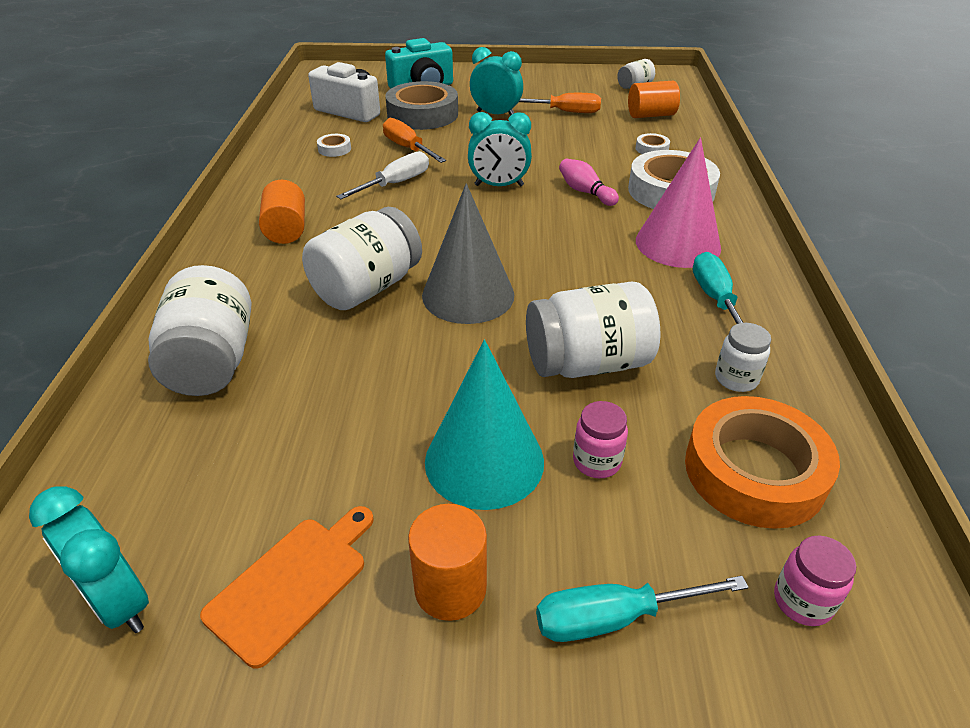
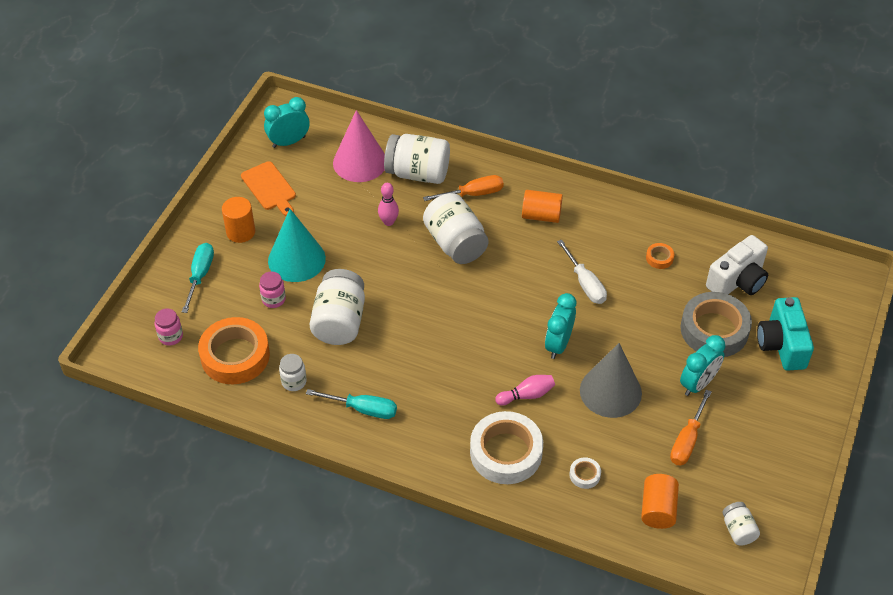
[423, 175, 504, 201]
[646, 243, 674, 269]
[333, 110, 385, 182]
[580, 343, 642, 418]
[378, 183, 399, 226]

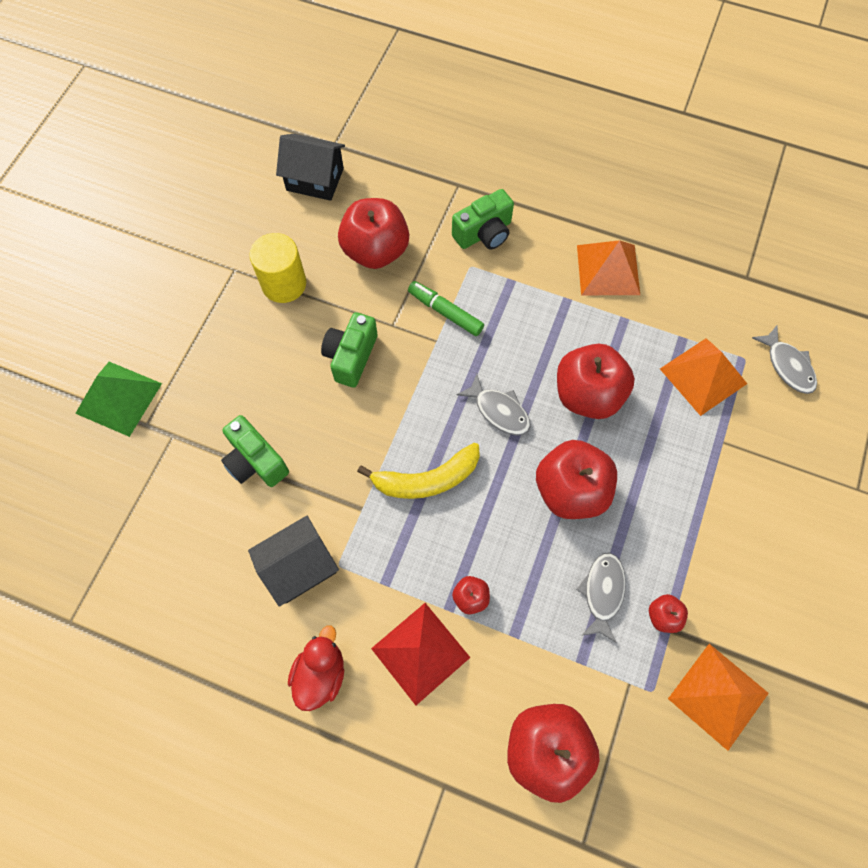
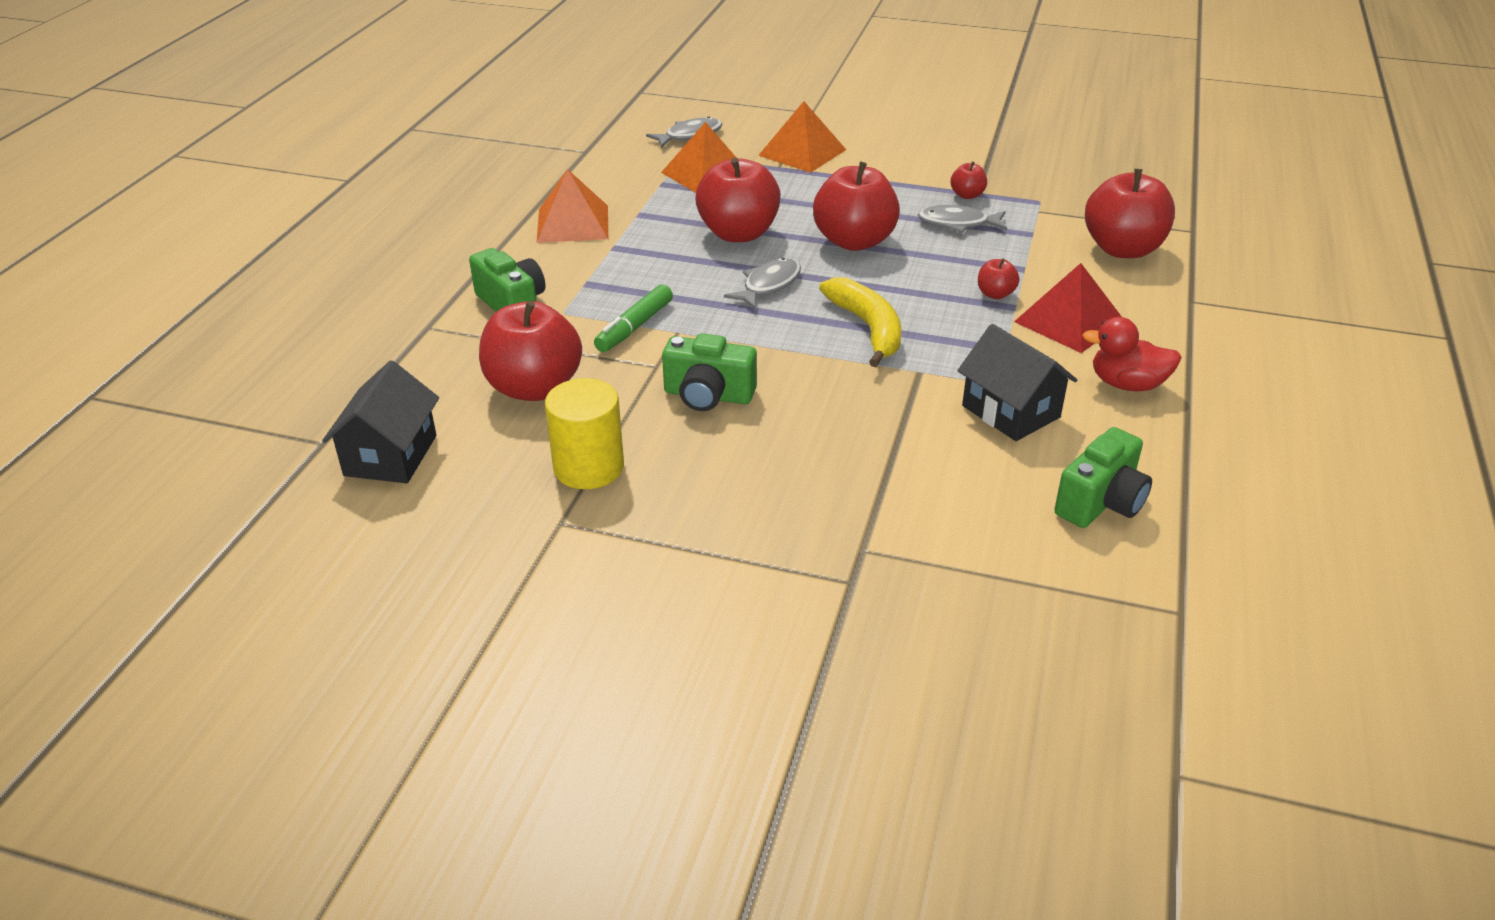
[75, 362, 162, 437] (first image)
[1054, 427, 1152, 528]
[758, 101, 846, 173]

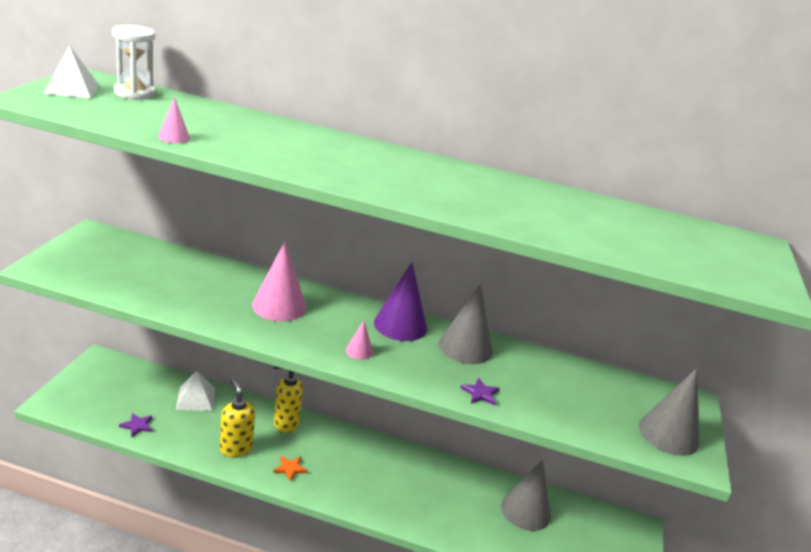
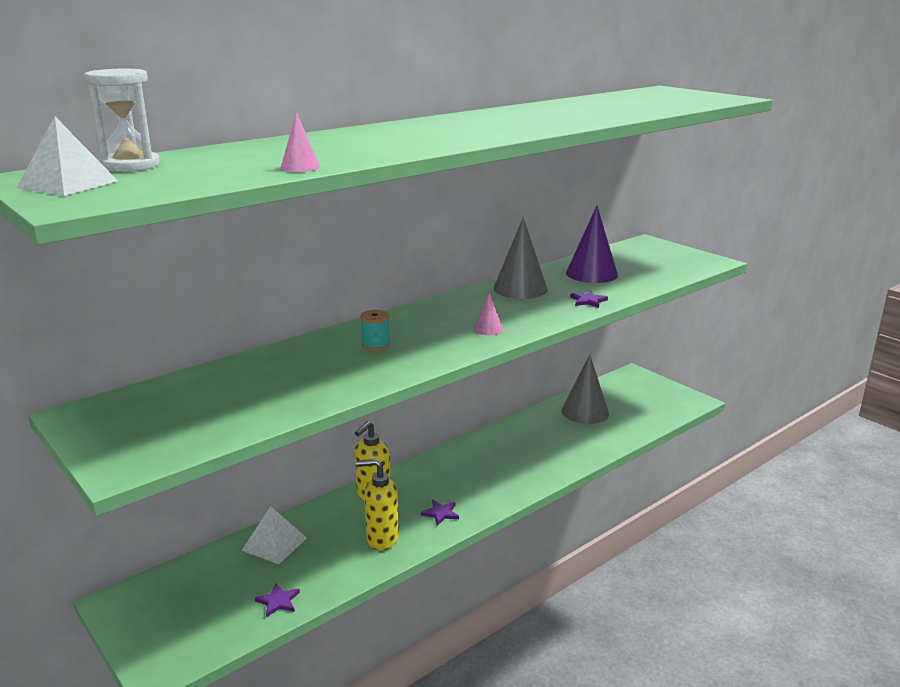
[360, 310, 390, 351]
[566, 206, 618, 283]
[639, 368, 700, 456] (first image)
[421, 500, 459, 526]

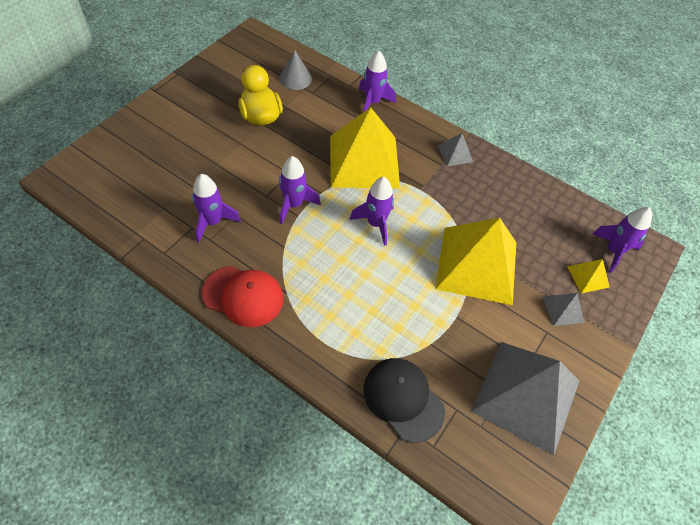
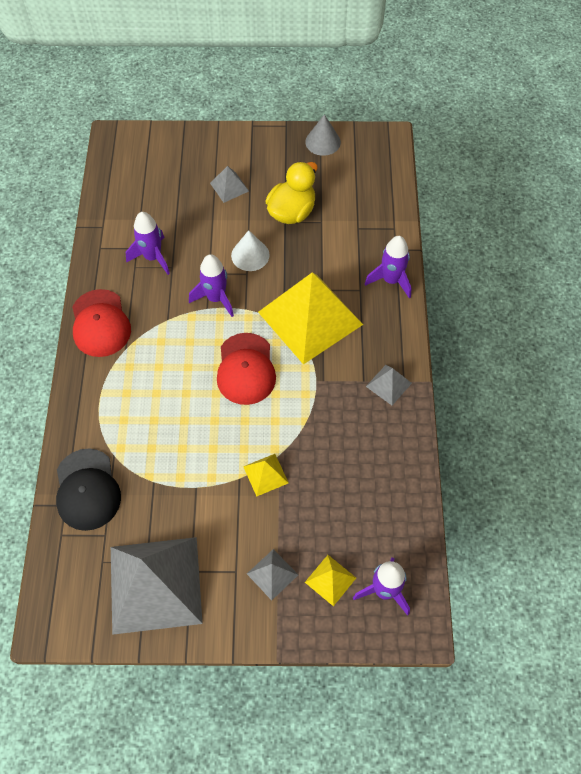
[305, 114, 341, 156]
[217, 333, 276, 405]
[243, 454, 289, 497]
[56, 448, 121, 531]
[210, 166, 249, 203]
[231, 230, 269, 271]

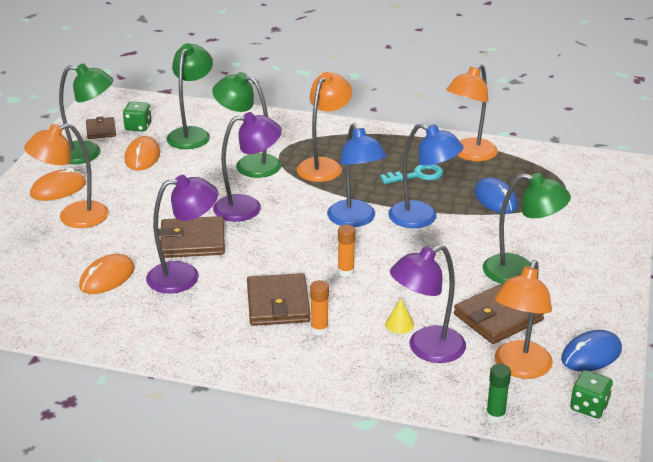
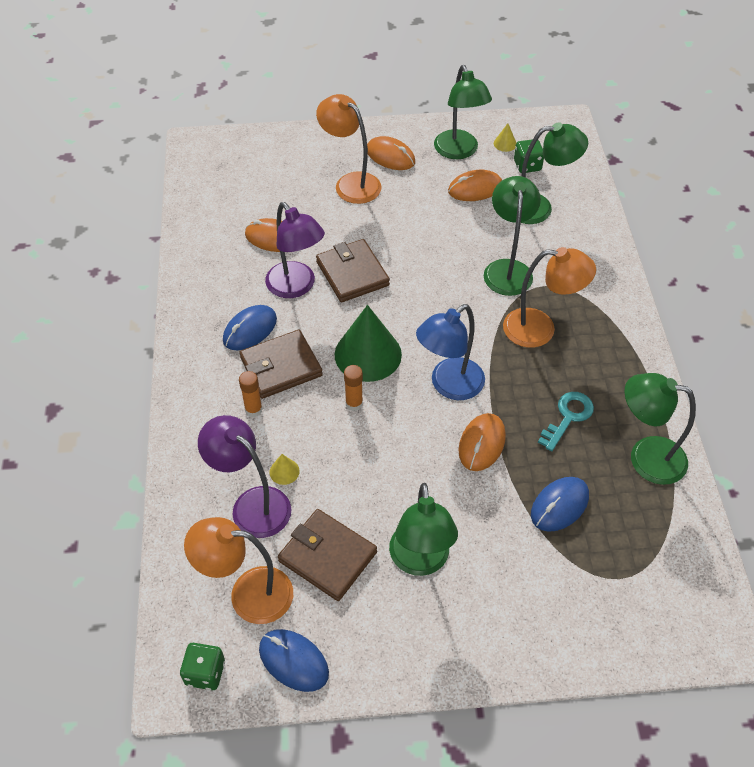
[624, 373, 696, 485]
[213, 112, 282, 222] (first image)
[494, 123, 516, 152]
[459, 413, 506, 471]
[538, 392, 594, 451]
[486, 364, 511, 423] (first image)
[223, 305, 277, 350]
[334, 305, 402, 382]

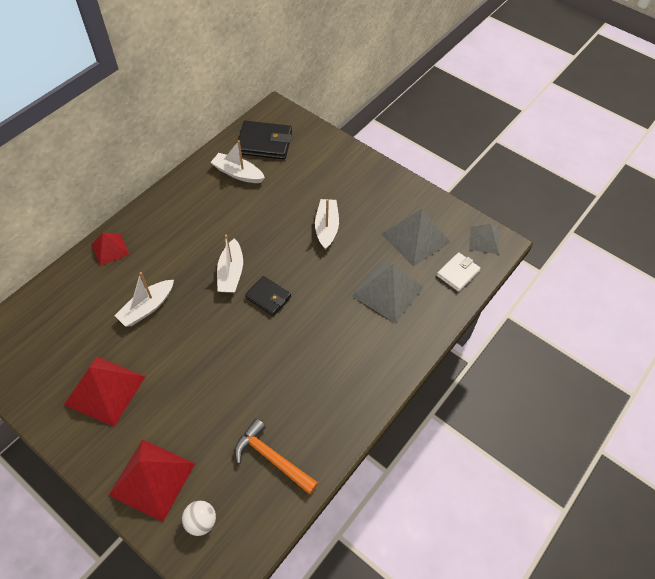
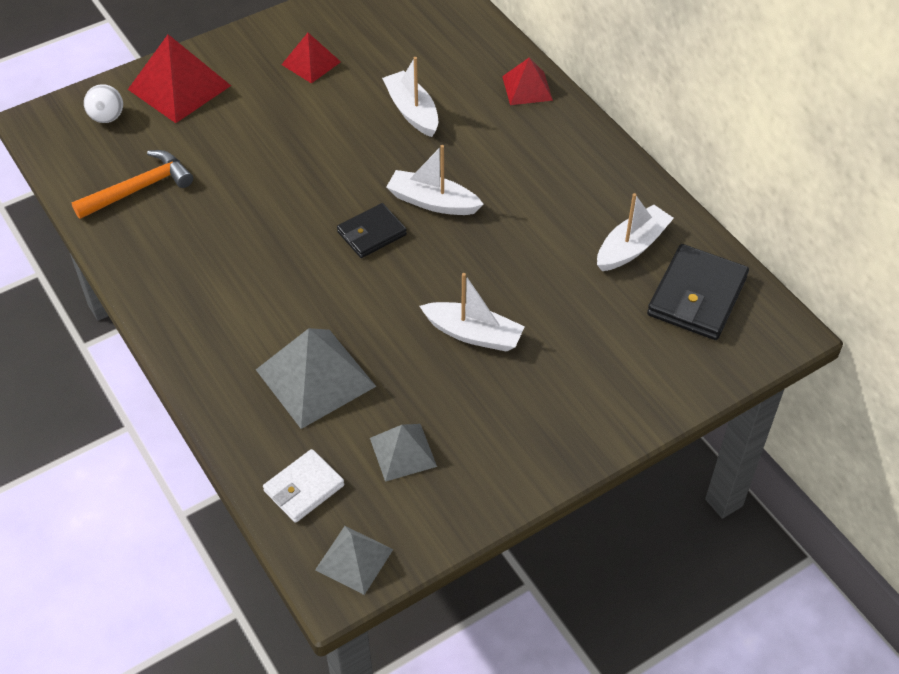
[370, 424, 437, 482]
[263, 449, 344, 523]
[281, 33, 341, 83]

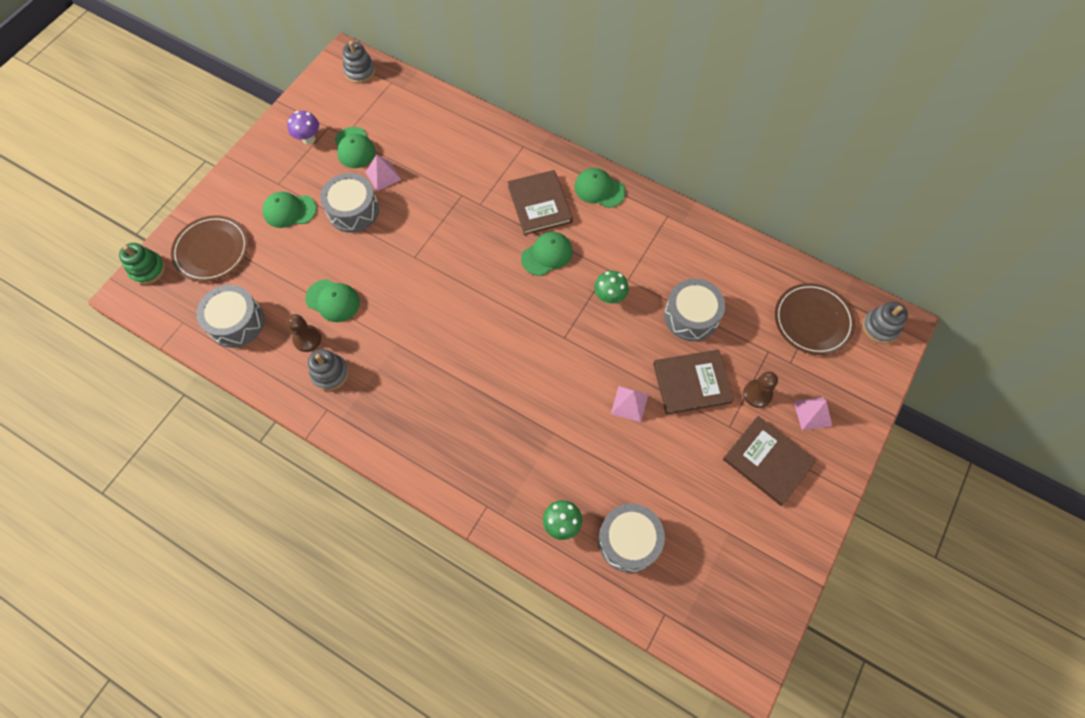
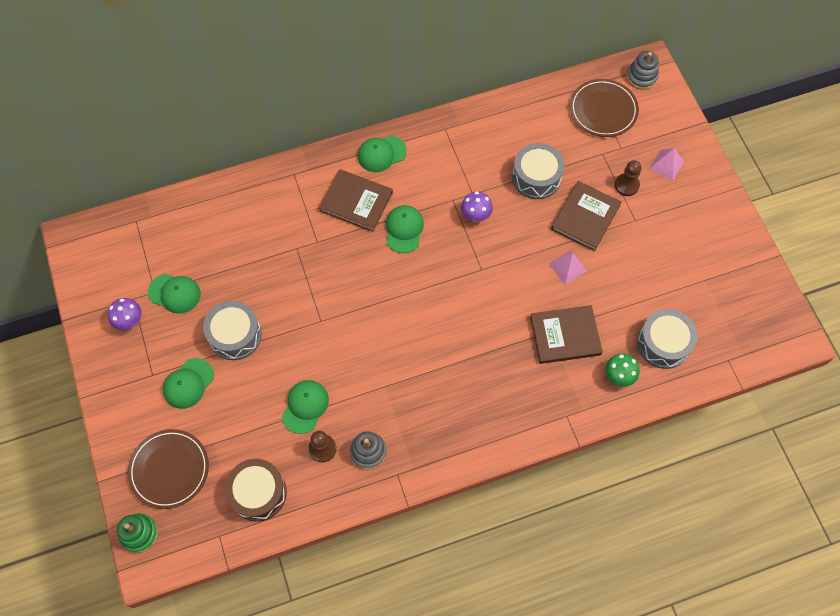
[343, 41, 375, 83] (first image)
[365, 155, 402, 191] (first image)
[461, 191, 493, 222]
[282, 380, 329, 434]
[225, 459, 287, 522]
[530, 305, 603, 364]

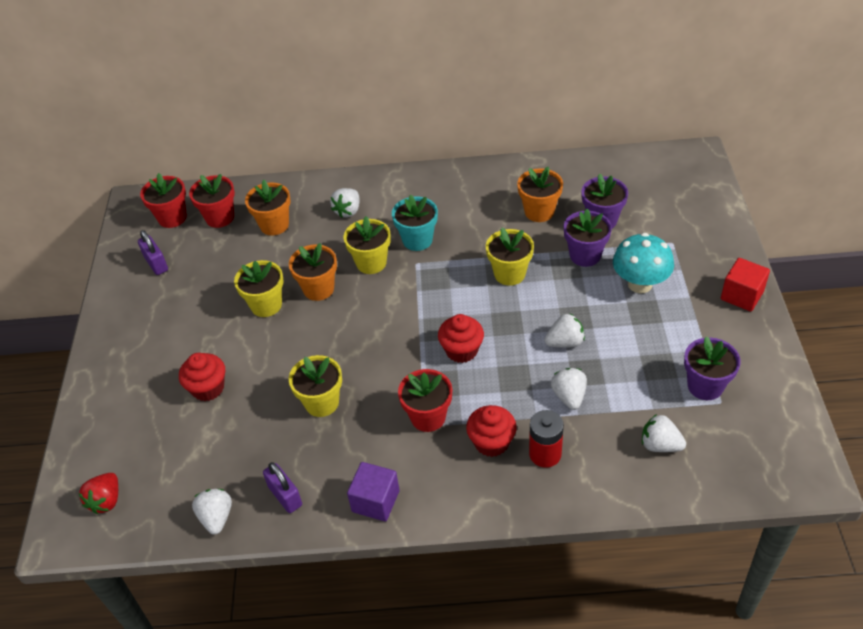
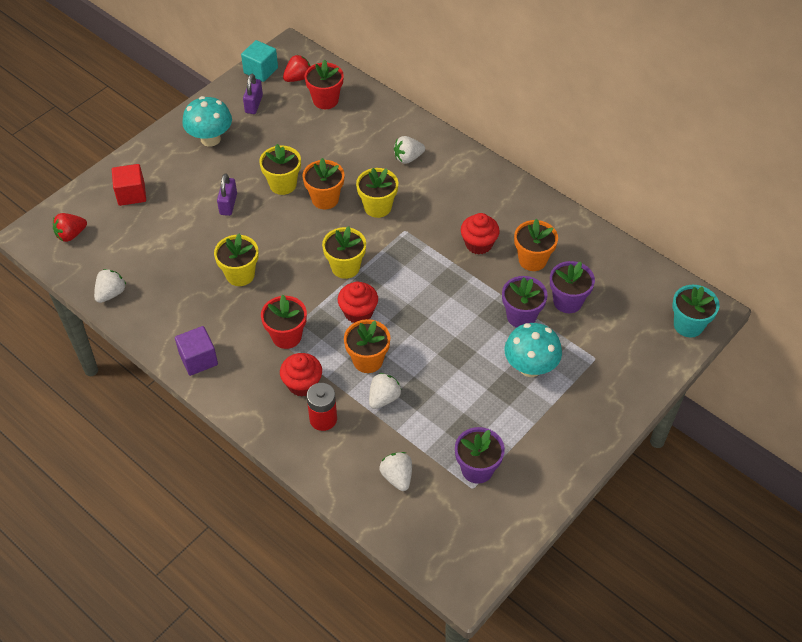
[283, 55, 311, 82]
[344, 319, 390, 373]
[672, 285, 720, 338]
[322, 226, 366, 279]
[112, 164, 146, 206]
[544, 314, 585, 348] (first image)
[461, 213, 500, 254]
[217, 174, 237, 216]
[241, 40, 278, 82]
[182, 96, 232, 147]

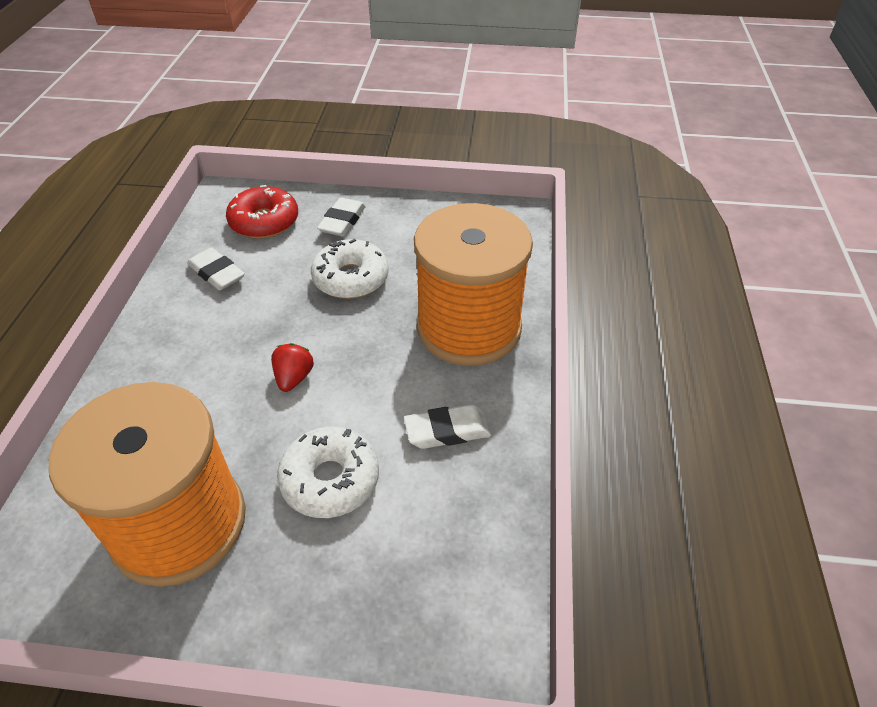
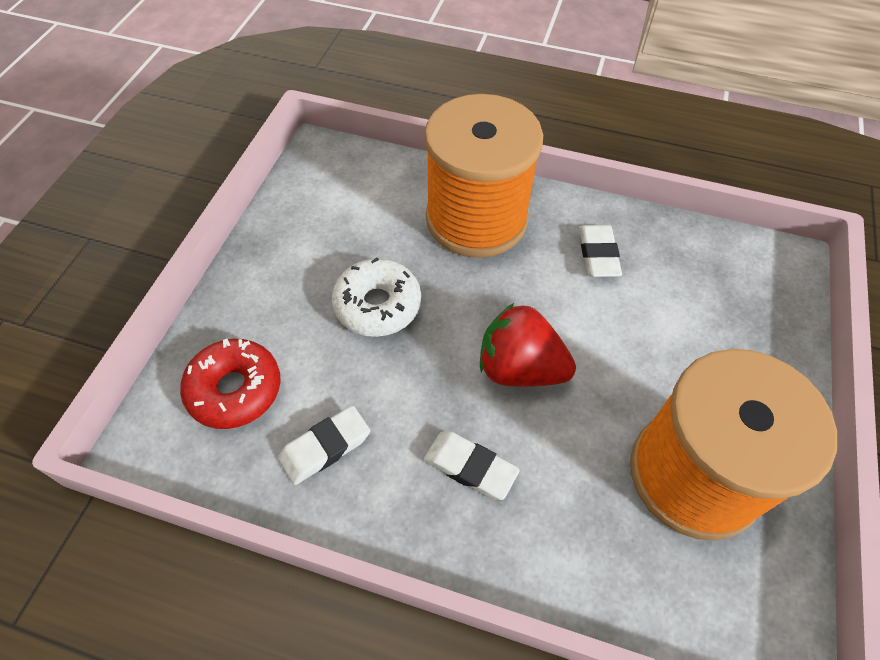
[424, 431, 520, 500]
[480, 303, 576, 387]
[277, 427, 379, 518] (first image)

